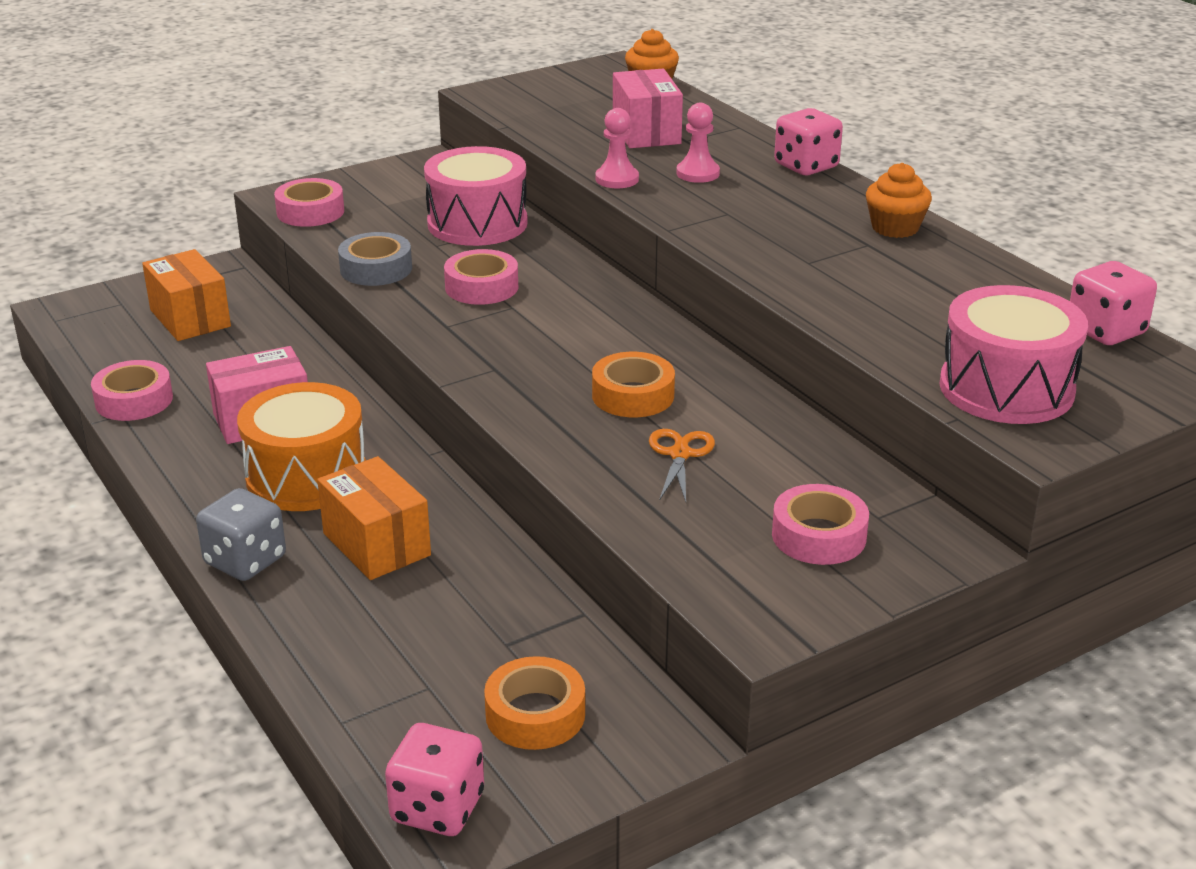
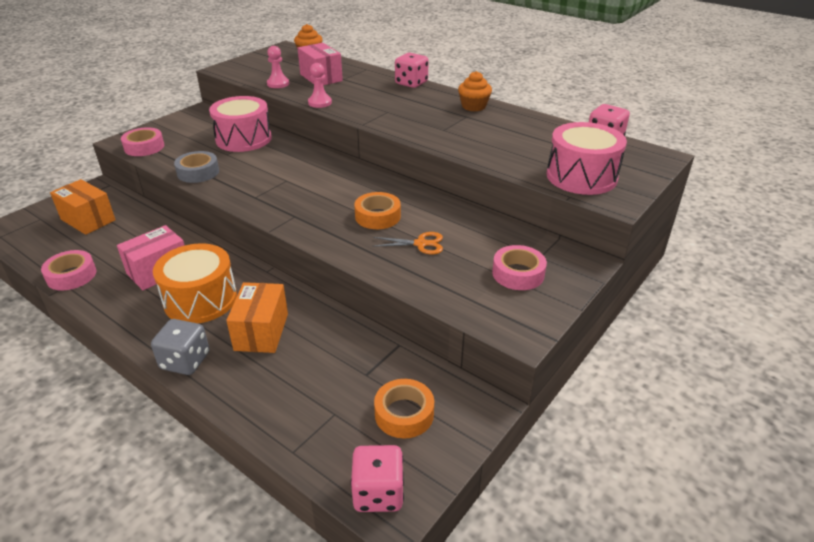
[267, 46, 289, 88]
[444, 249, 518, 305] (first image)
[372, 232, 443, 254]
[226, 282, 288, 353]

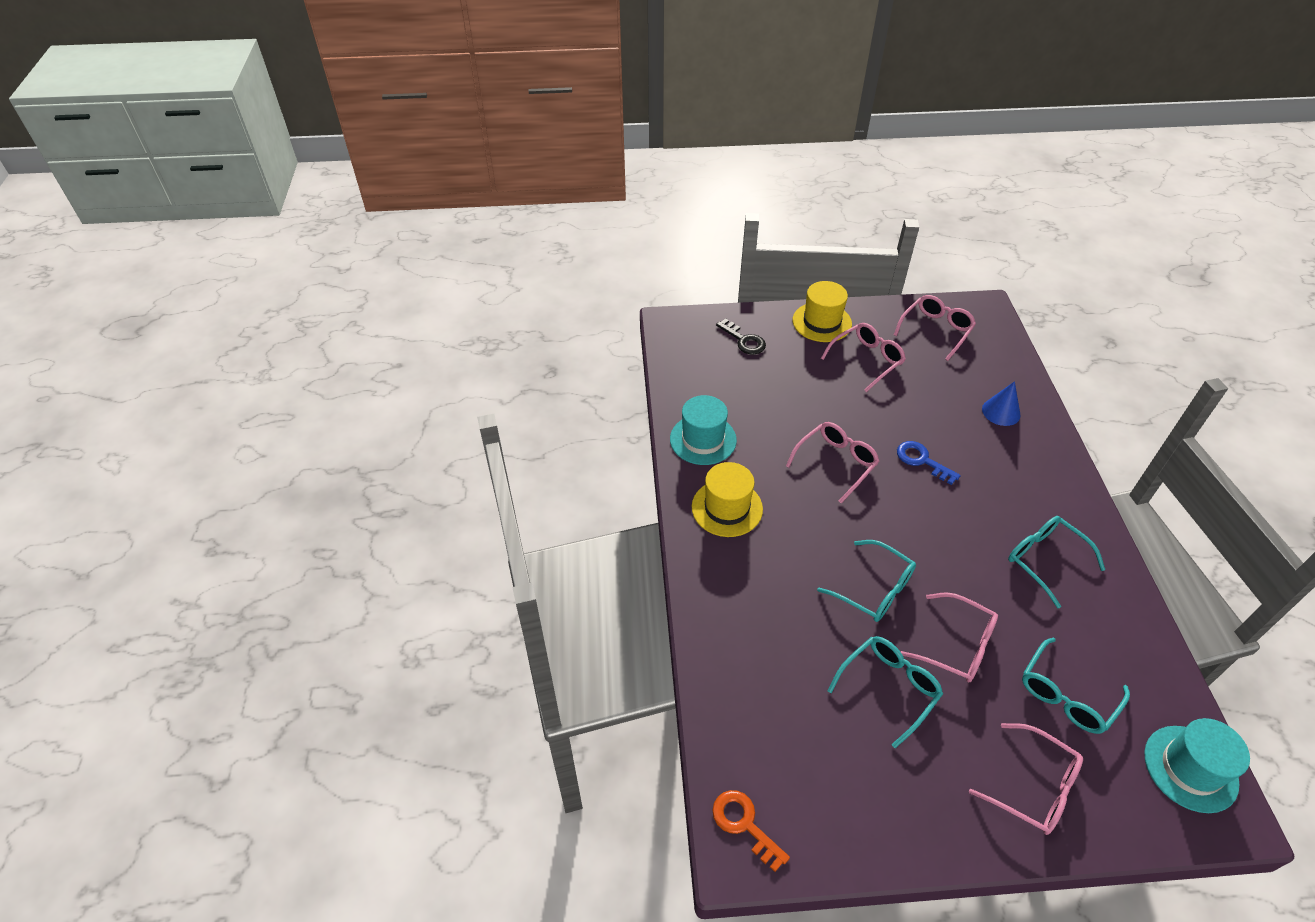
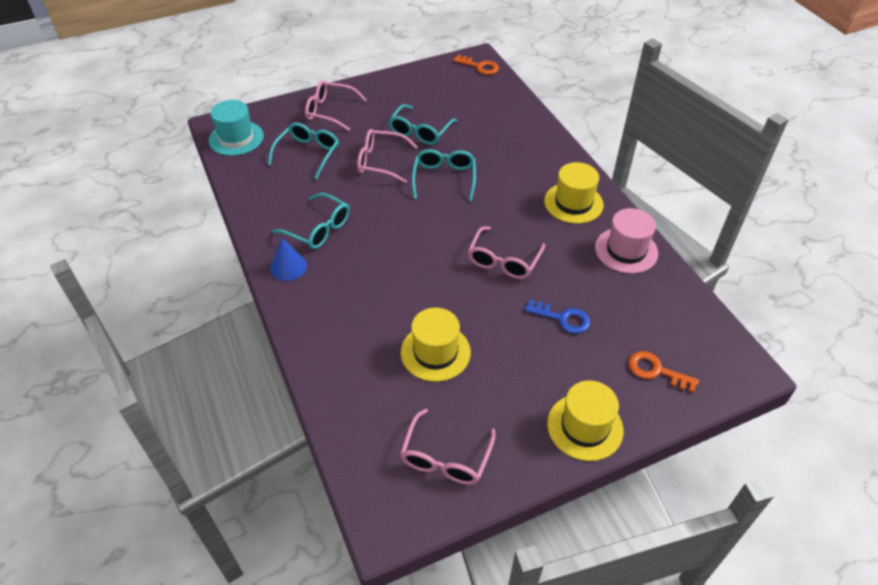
[628, 351, 699, 393]
[821, 323, 906, 392] (first image)
[270, 238, 307, 281]
[595, 208, 658, 274]
[525, 299, 590, 334]
[412, 149, 476, 201]
[401, 308, 471, 382]

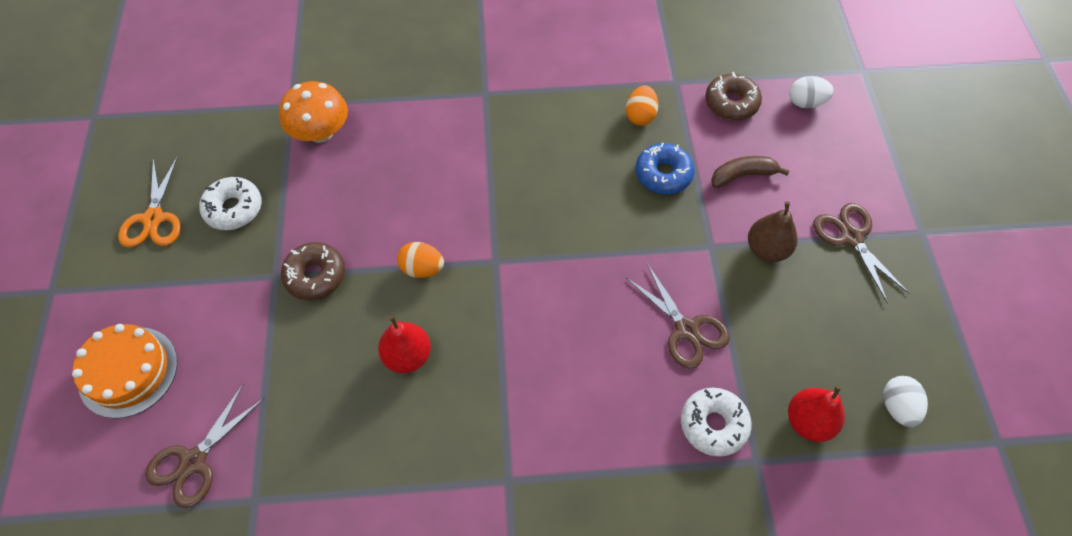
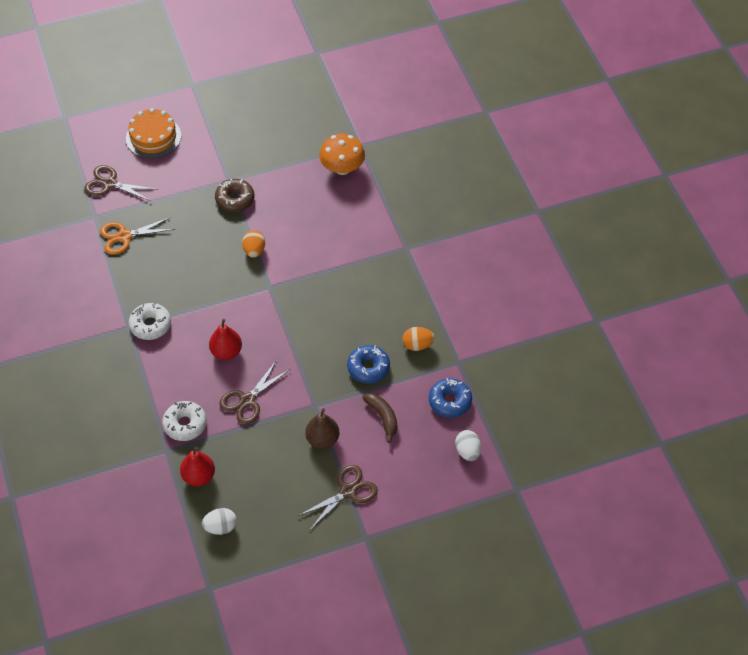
[429, 378, 472, 418]
[100, 217, 175, 255]
[129, 302, 171, 340]
[209, 319, 242, 360]

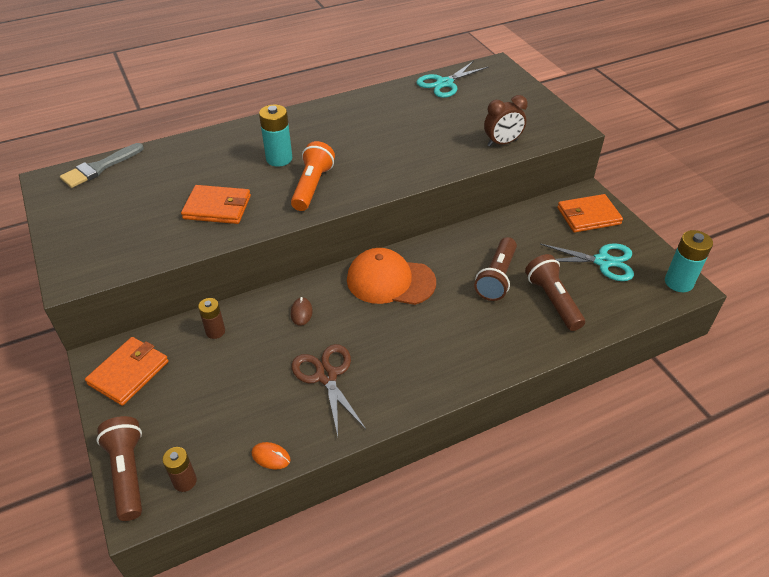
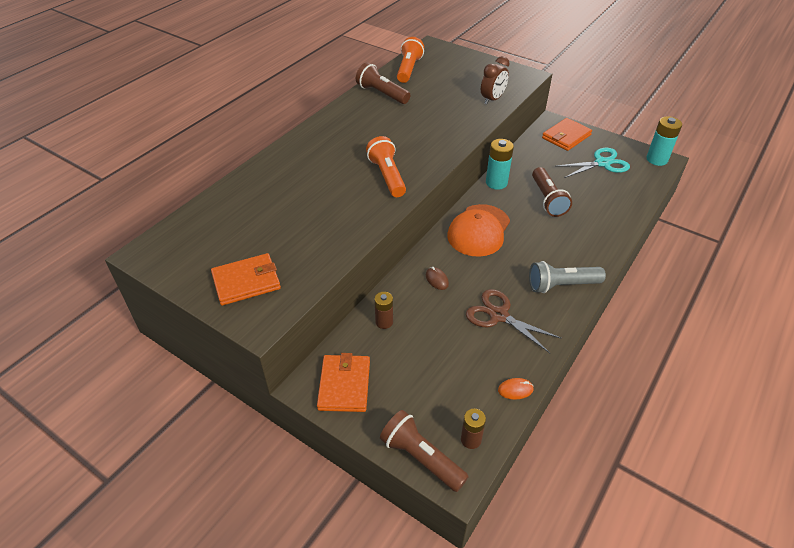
[397, 37, 424, 83]
[486, 139, 514, 190]
[60, 143, 144, 188] (first image)
[211, 253, 281, 306]
[447, 204, 510, 257]
[356, 62, 410, 104]
[529, 261, 606, 293]

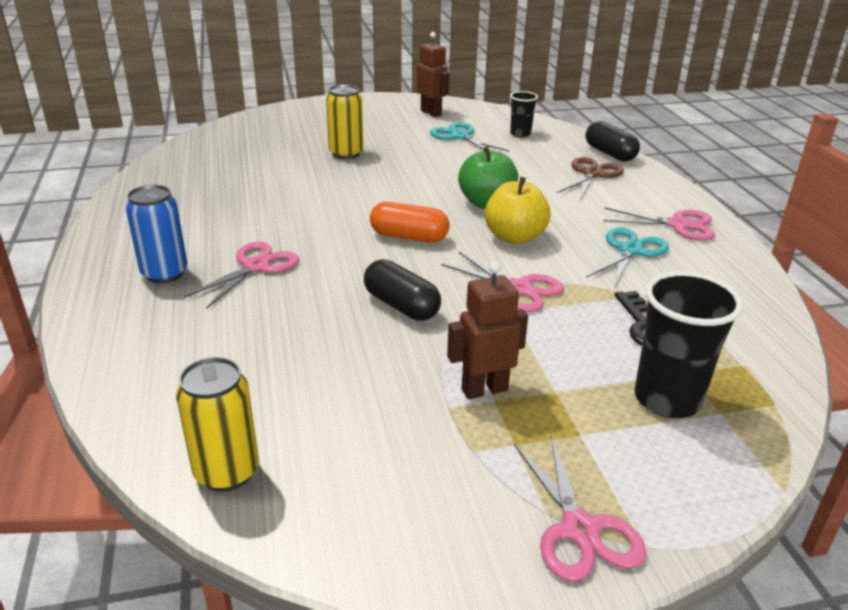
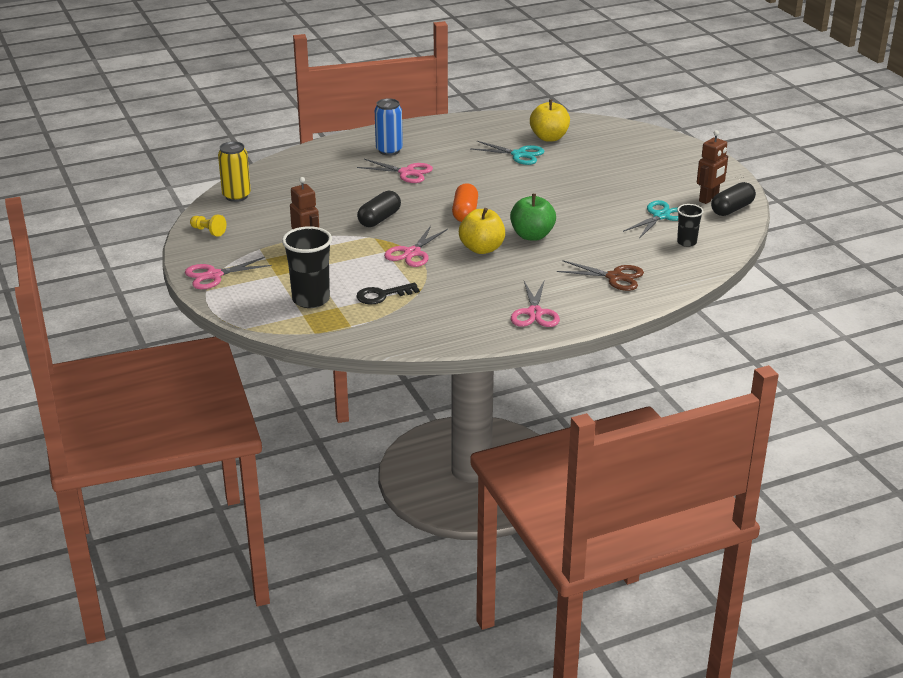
[326, 84, 363, 159] (first image)
[711, 182, 756, 216]
[470, 141, 545, 165]
[530, 99, 570, 142]
[190, 215, 226, 237]

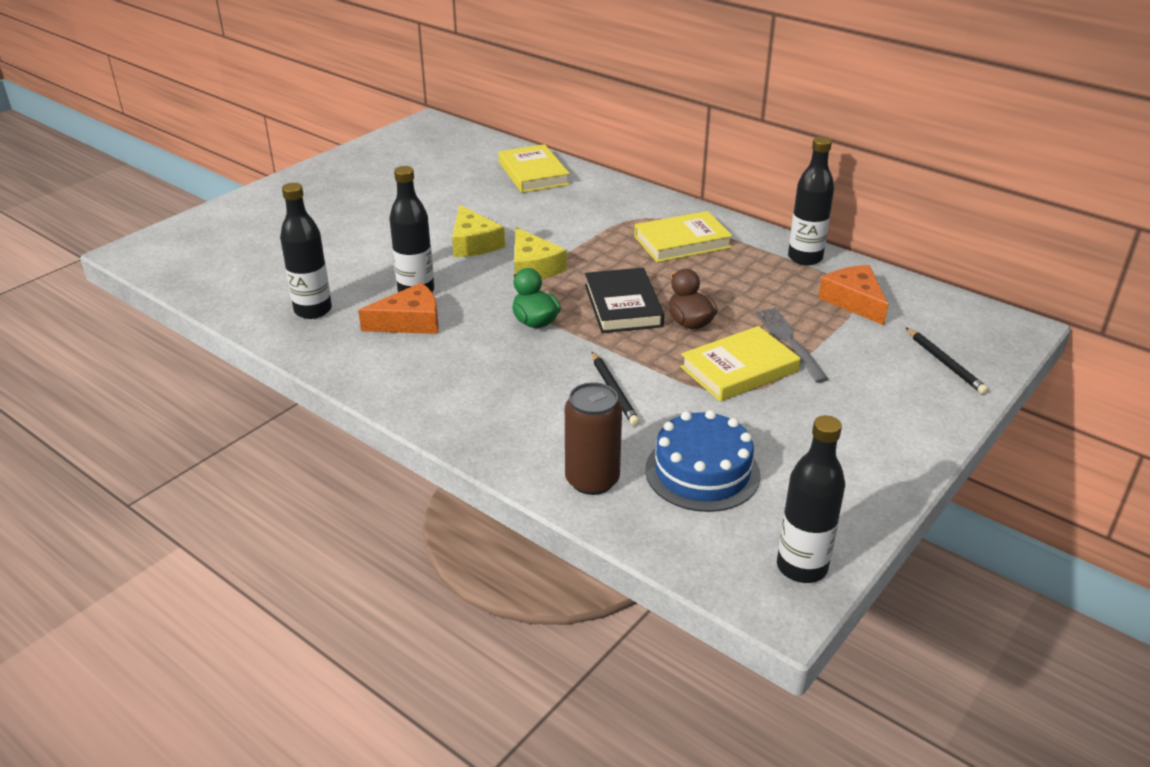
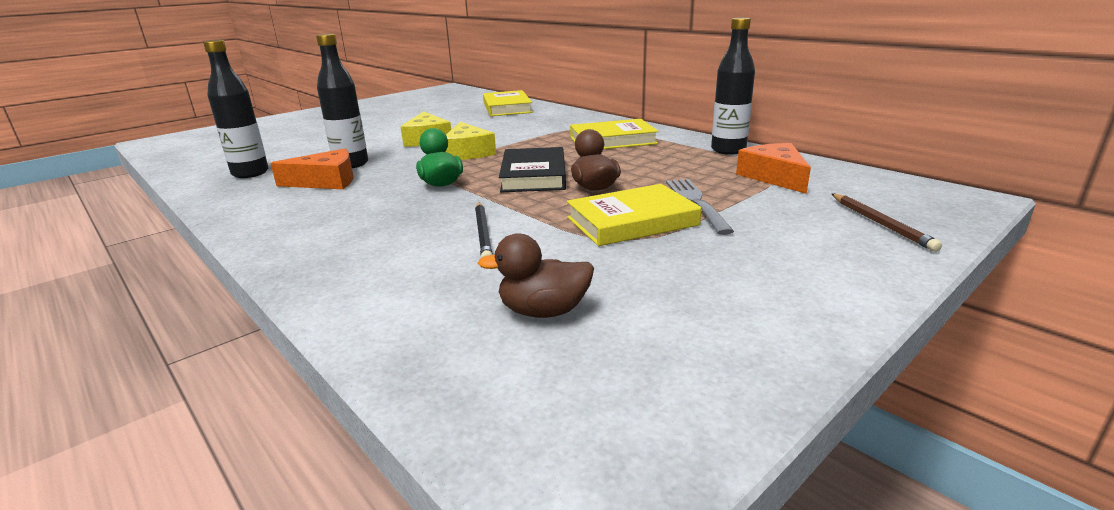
[832, 194, 942, 252]
[565, 382, 622, 495] (first image)
[478, 233, 594, 318]
[777, 415, 845, 583] (first image)

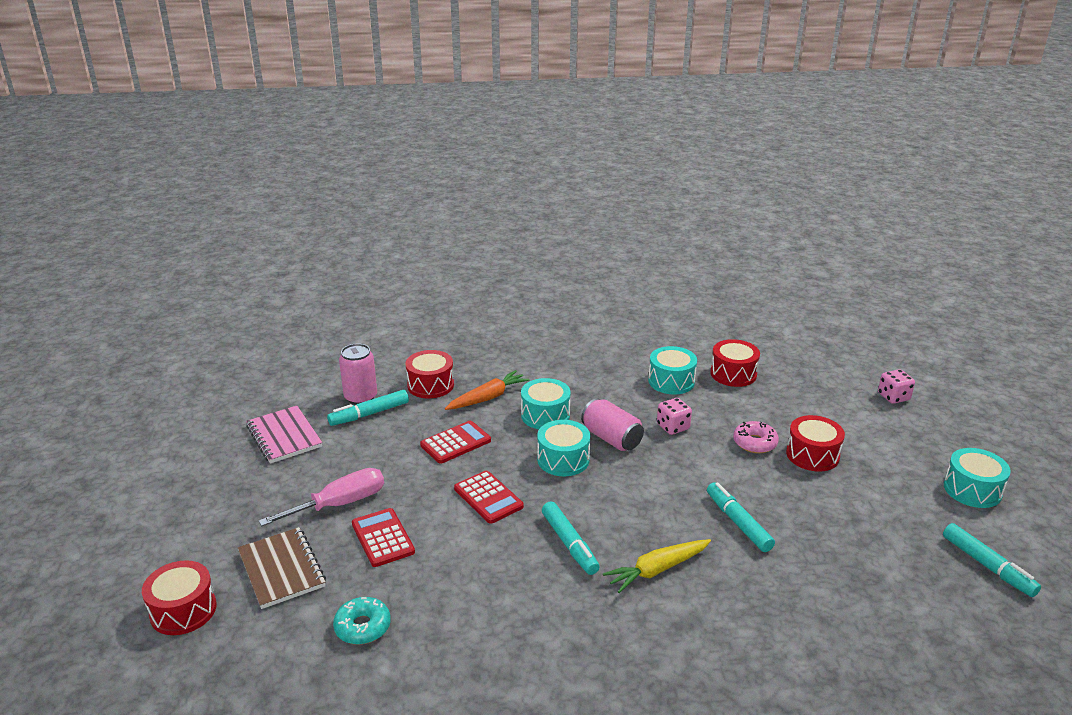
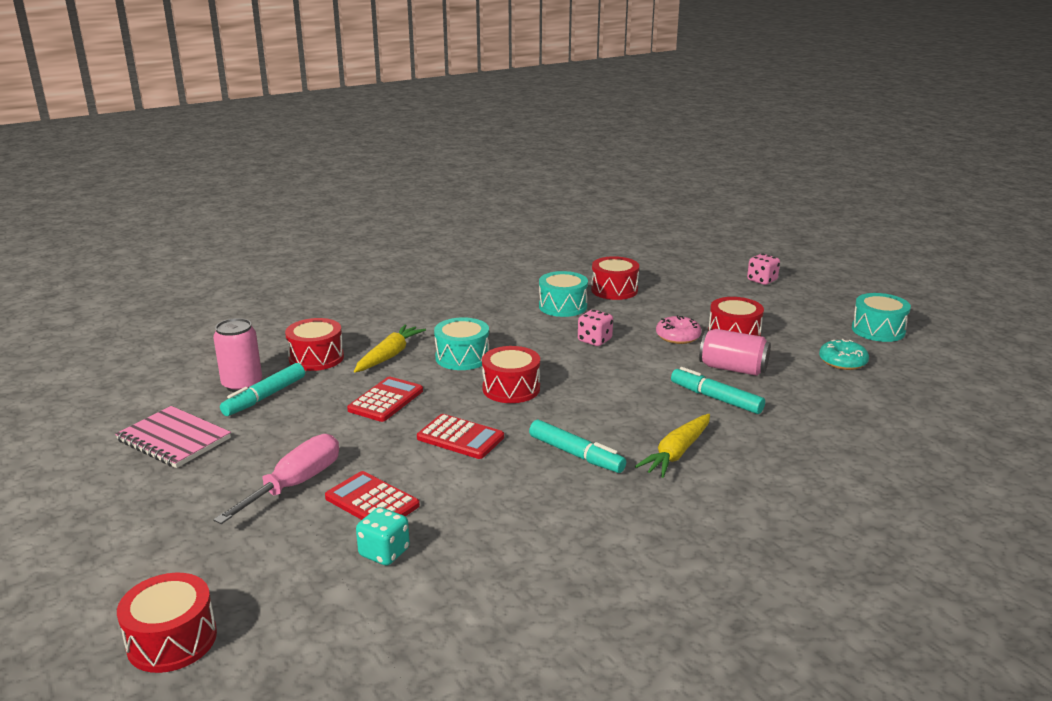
[354, 325, 426, 372]
[699, 329, 771, 376]
[482, 346, 540, 403]
[943, 523, 1041, 597] (first image)
[238, 527, 326, 609] (first image)
[819, 339, 869, 370]
[356, 507, 410, 566]

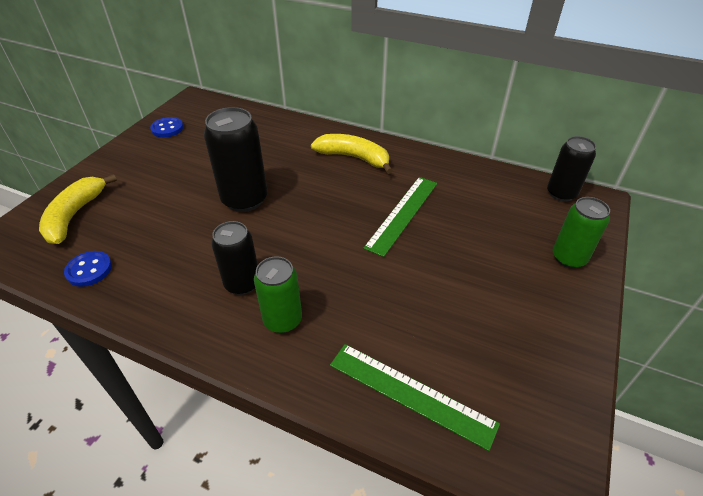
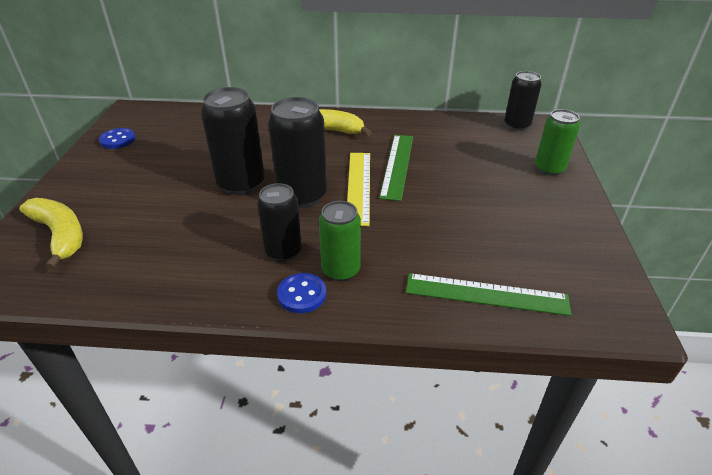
[19, 198, 83, 270]
[277, 273, 326, 313]
[268, 97, 327, 208]
[347, 153, 370, 226]

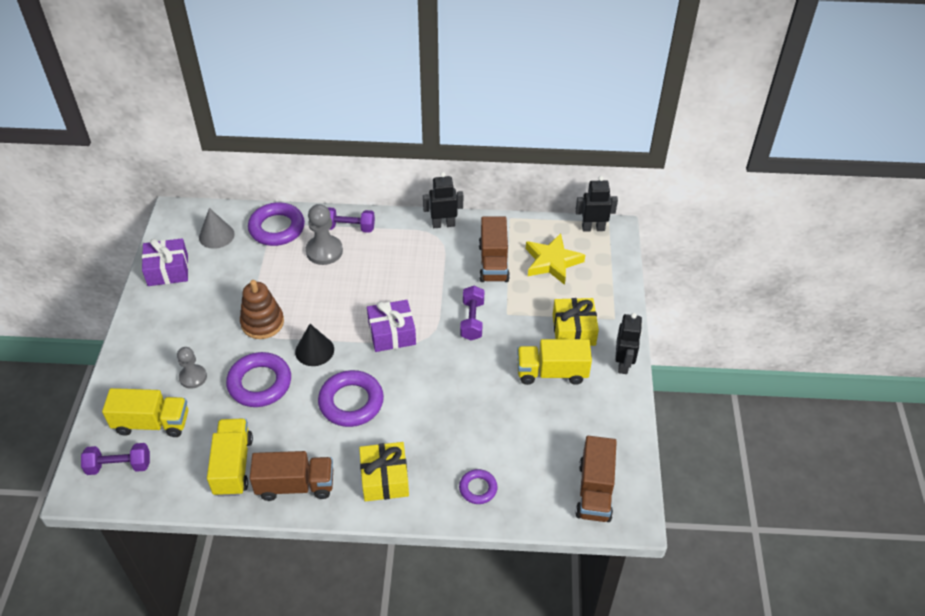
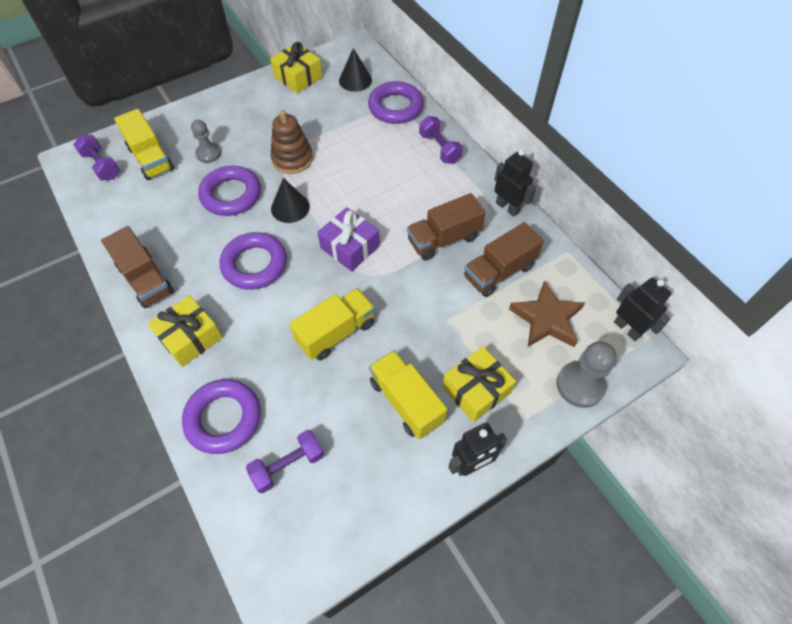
[557, 341, 617, 408]
[339, 48, 372, 92]
[509, 280, 584, 347]
[270, 42, 322, 93]
[246, 430, 324, 493]
[289, 288, 375, 360]
[407, 193, 486, 260]
[182, 379, 261, 454]

